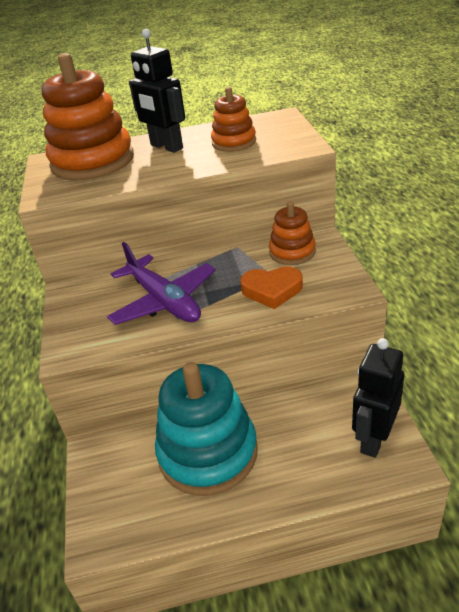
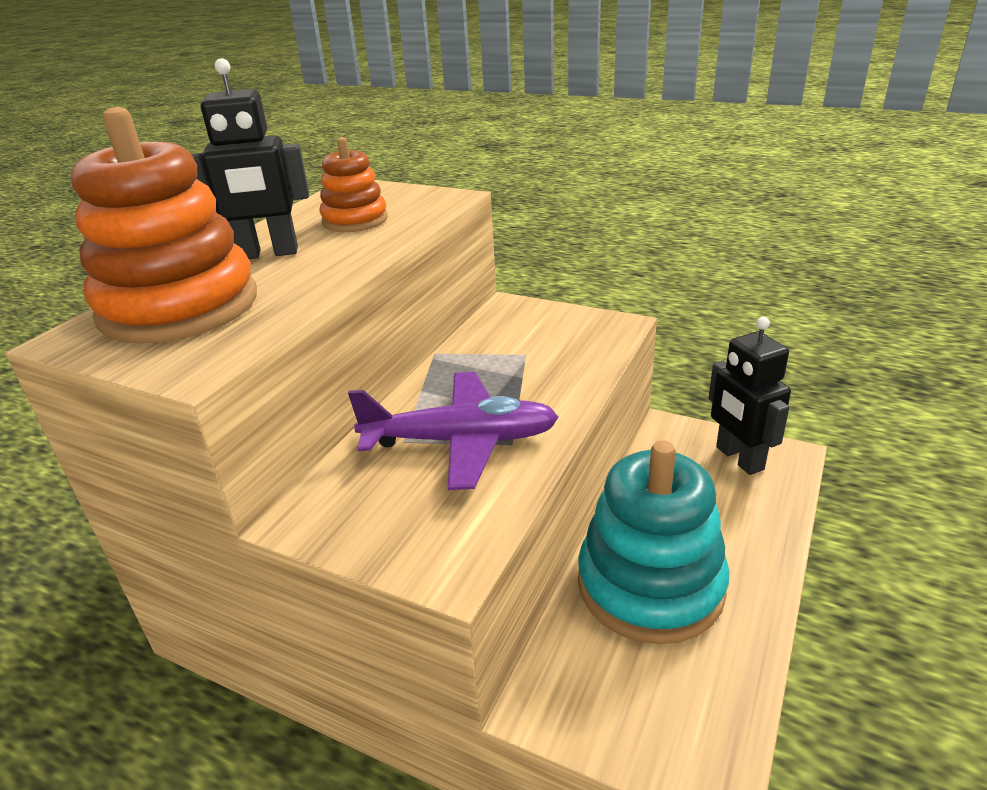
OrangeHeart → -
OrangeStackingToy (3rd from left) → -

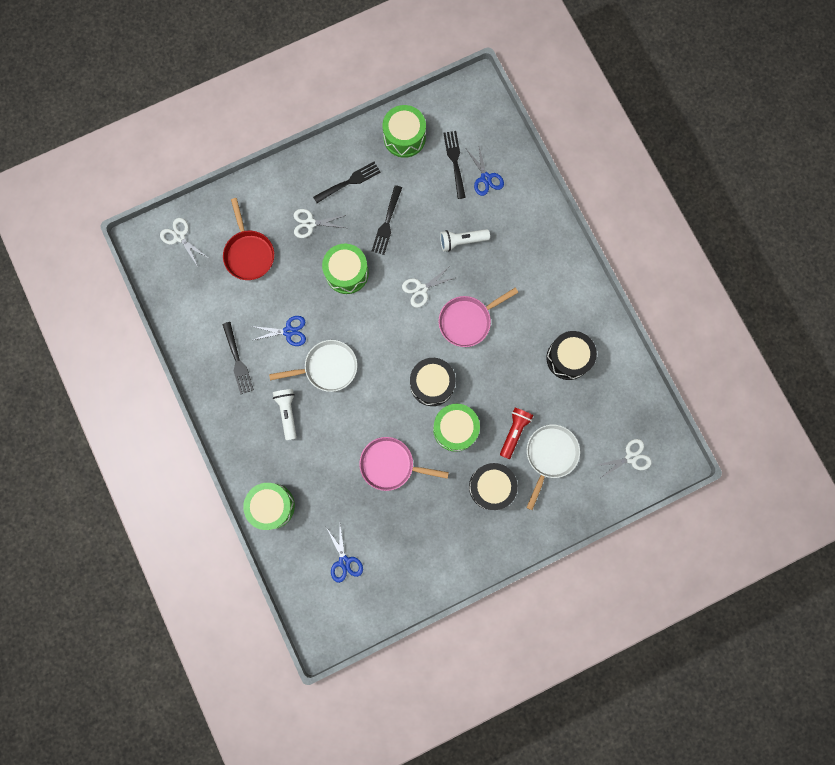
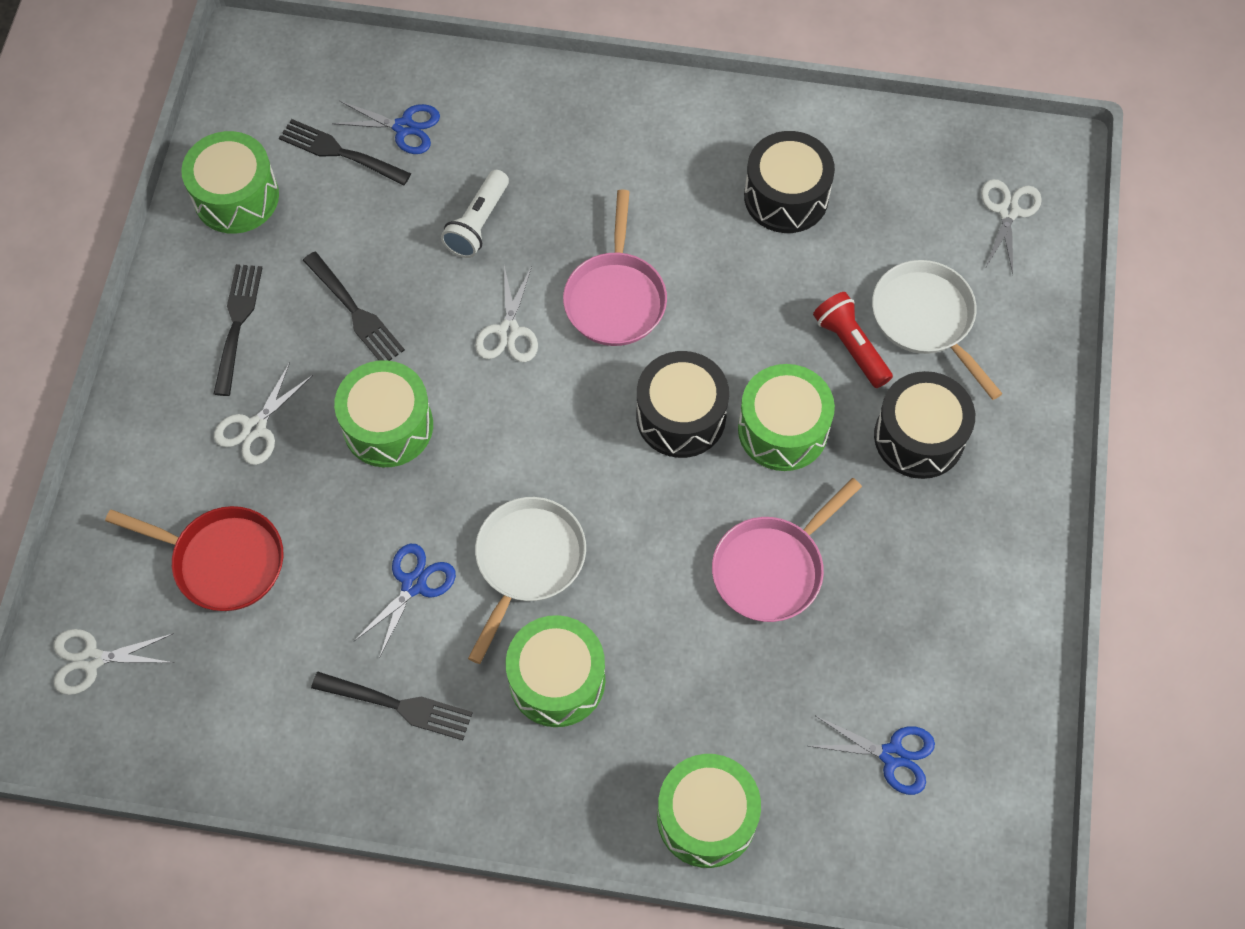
WhiteFlashlight (1st from left) → GreenDrum (3rd from left)

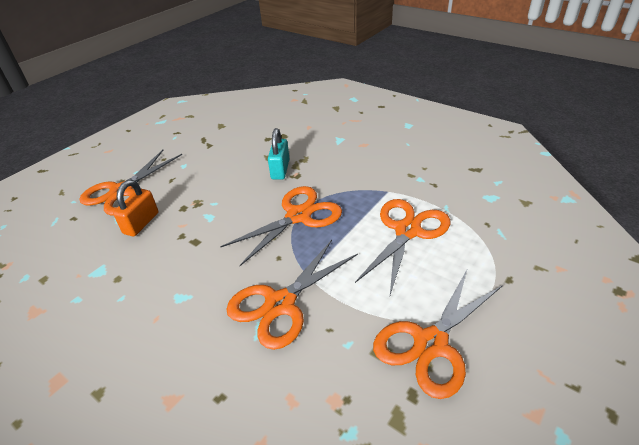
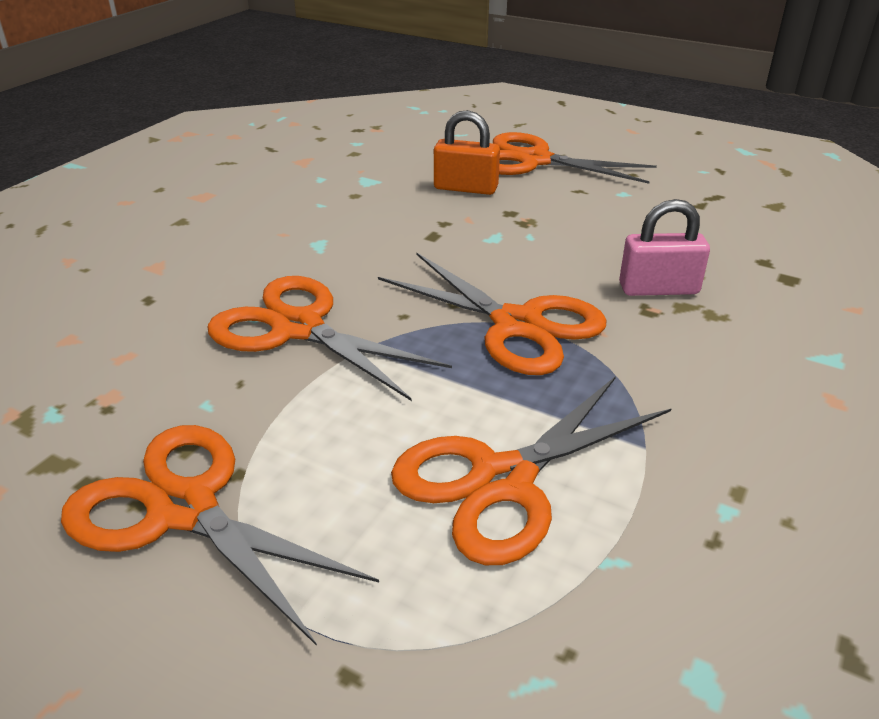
TurquoisePadlock → PinkPadlock
OrangeScissors (4th from left), 120 degrees clockwise

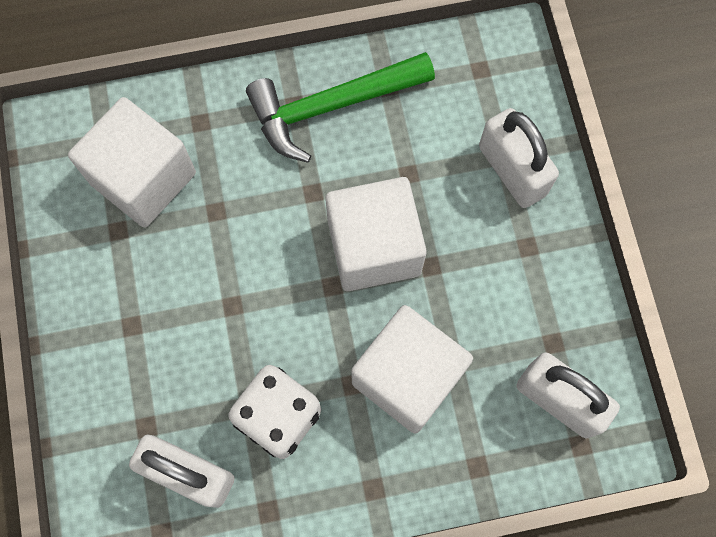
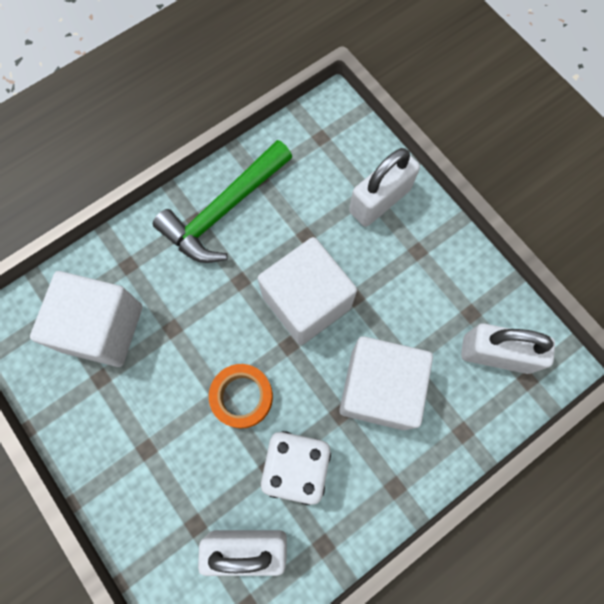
- → OrangeTape
WhitePadlock (2nd from left), 75 degrees counterclockwise

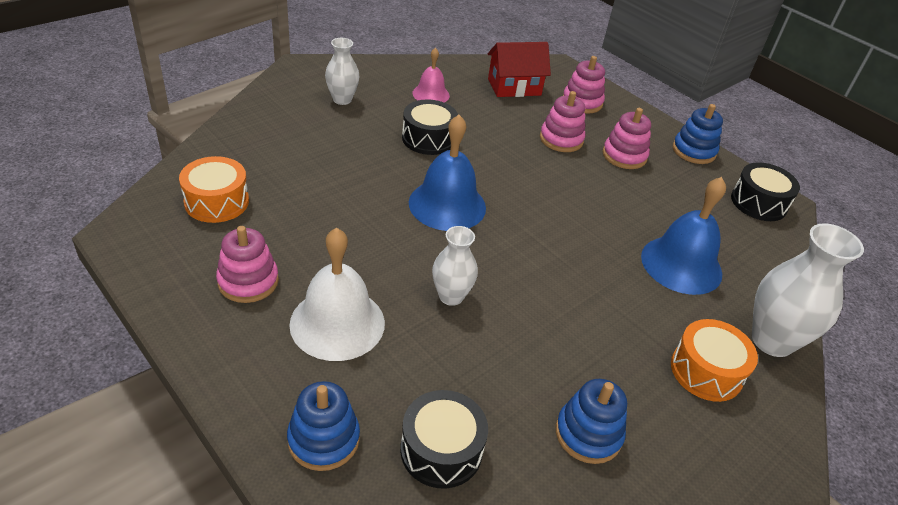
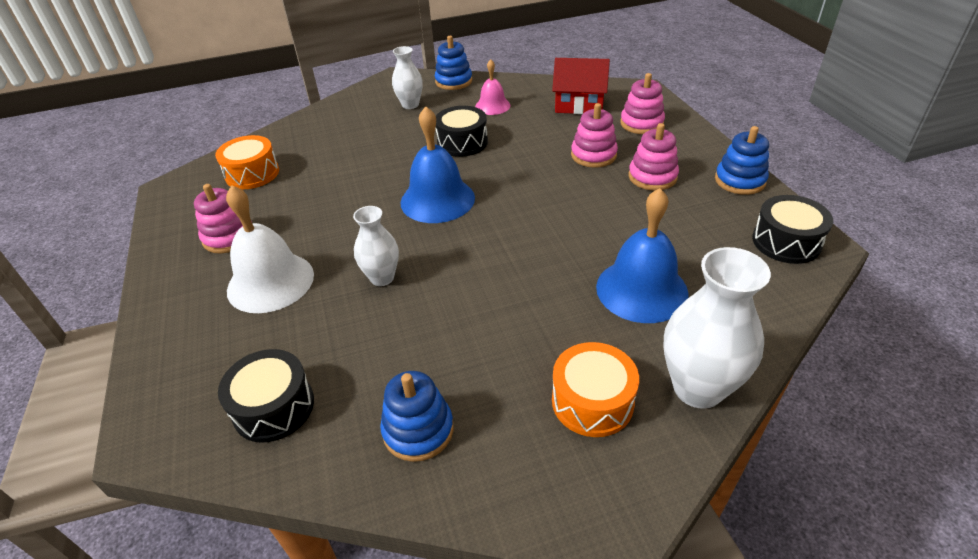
BlueStackingToy (1st from left in the first image) → BlueStackingToy (2nd from left), move

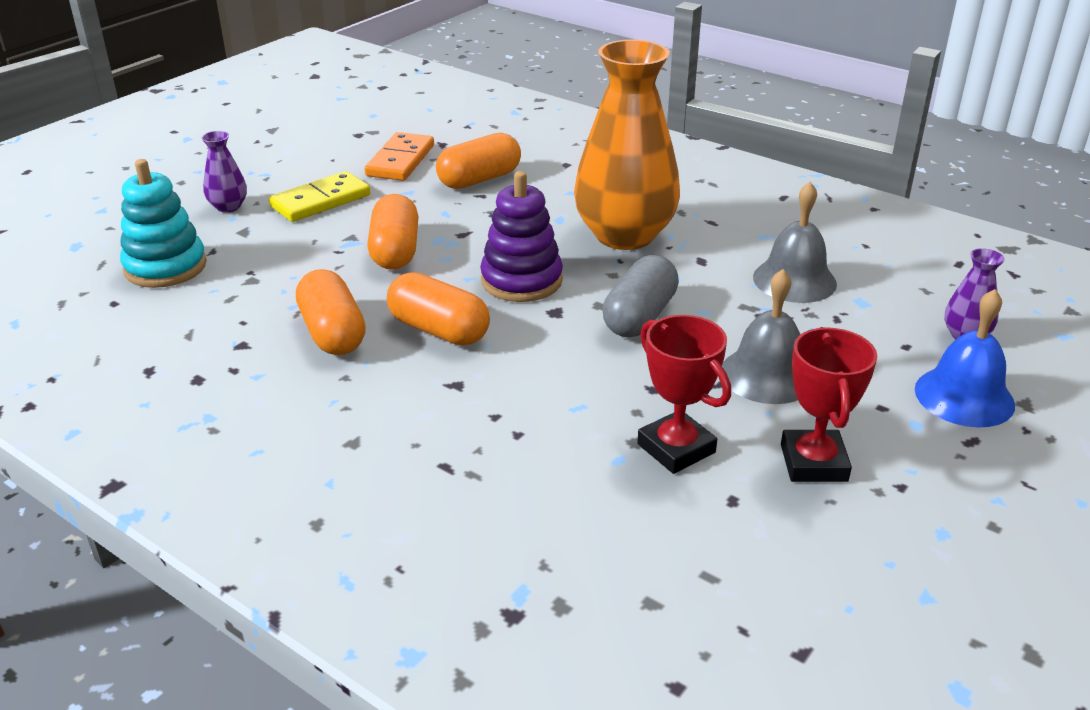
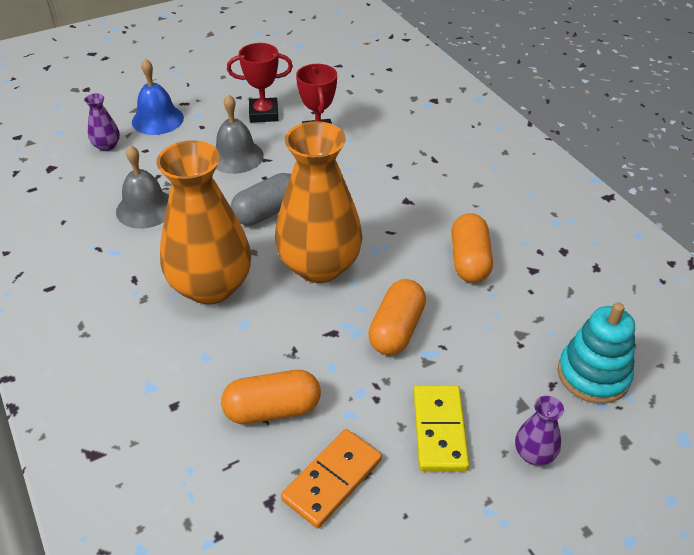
OrangeCapsule (3rd from left) → -
PurpleStackingToy → OrangeVase (2nd from left)
YellowDomino, 75 degrees counterclockwise
RedTrophy (2nd from left in the first image) → RedTrophy (1st from left), 60 degrees clockwise

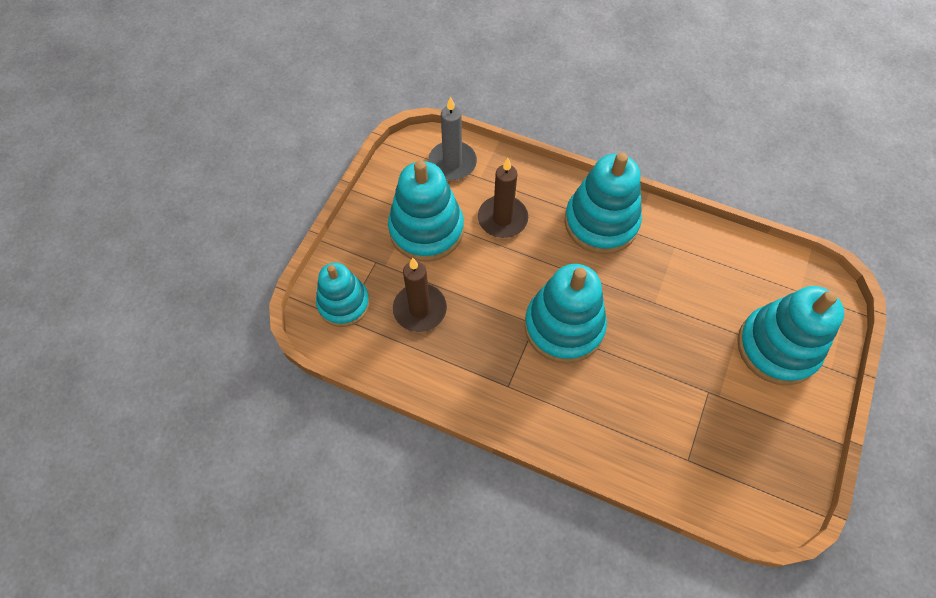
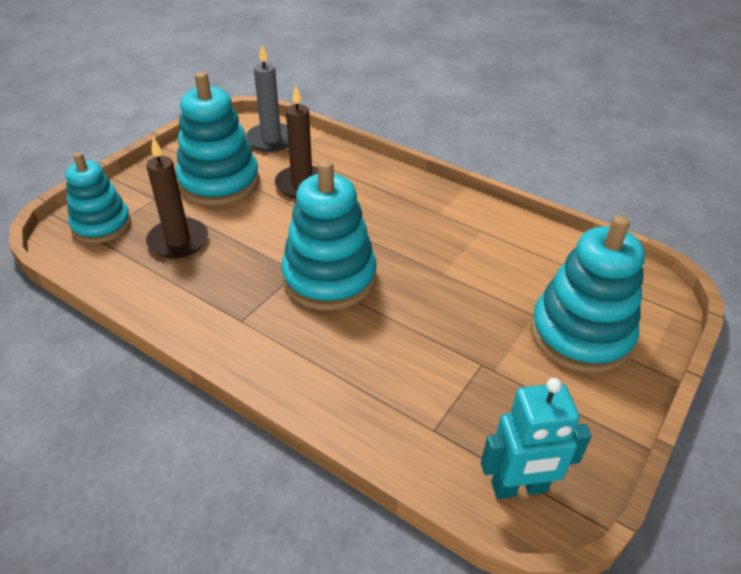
TurquoiseStackingToy (4th from left) → -
- → TurquoiseRobot

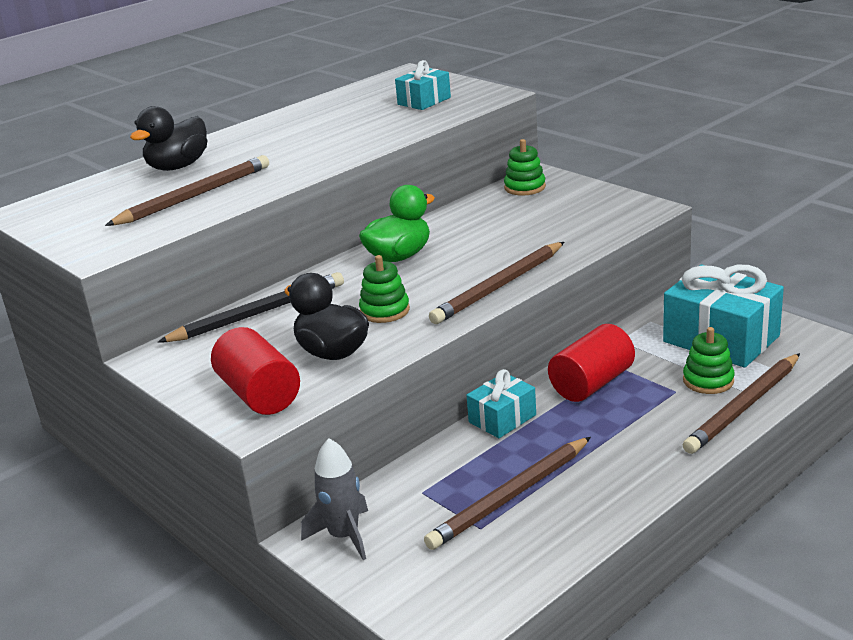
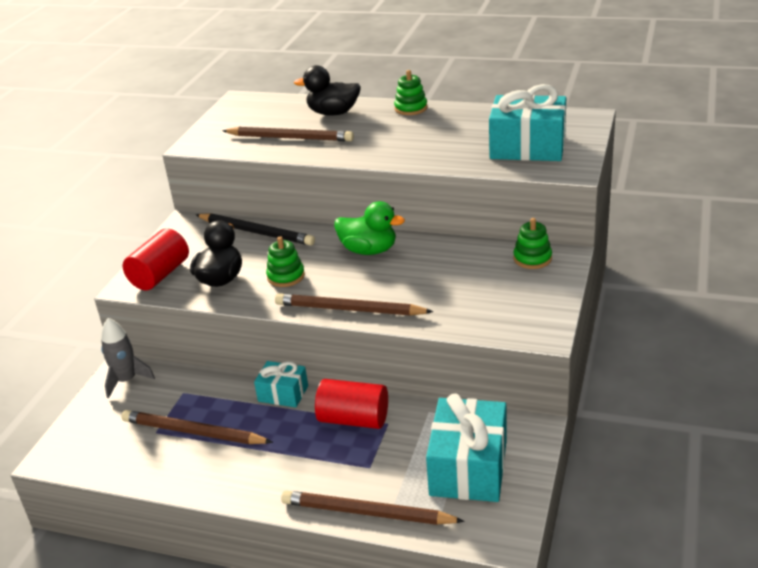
GreenStackingToy (3rd from left in the first image) → GreenStackingToy (2nd from left), move
TurquoiseGift (1st from left in the first image) → TurquoiseGift (3rd from left), x1.82

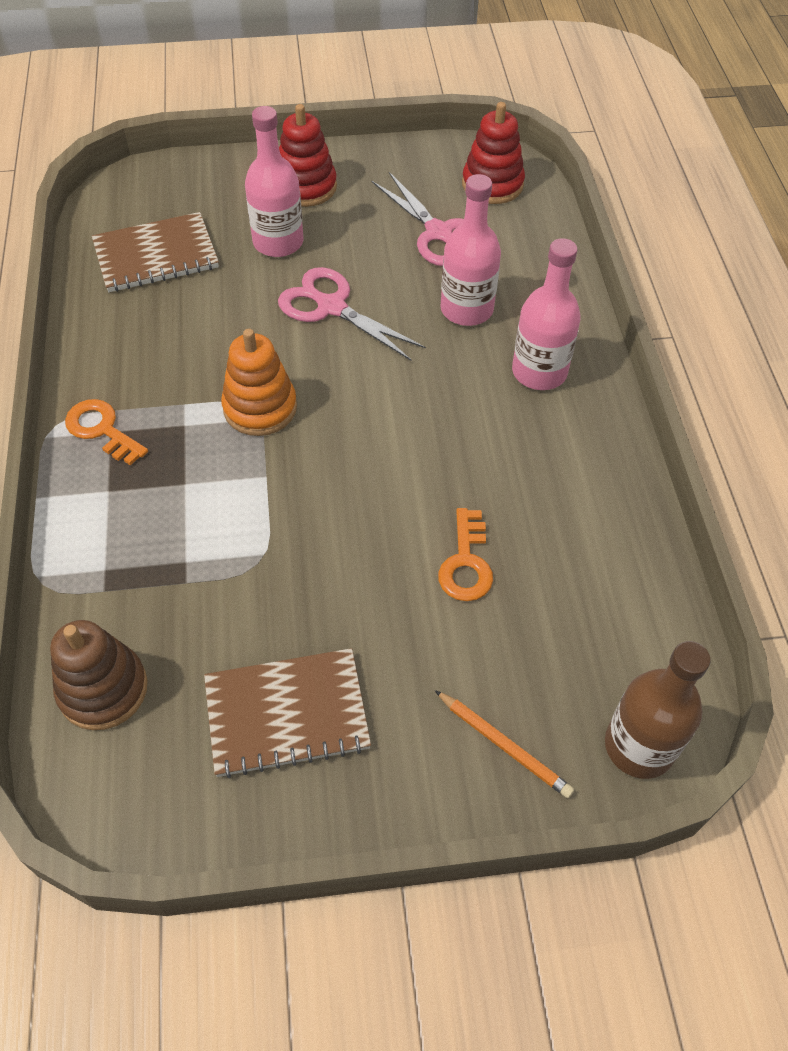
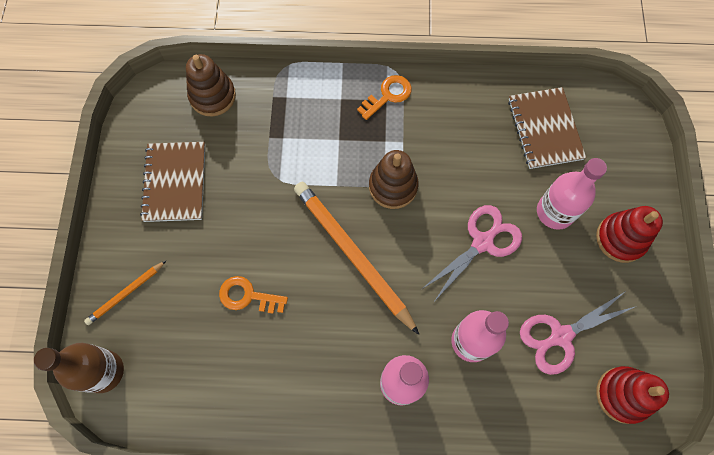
- → OrangePencil (2nd from left)
OrangeStackingToy → BrownStackingToy (2nd from left)

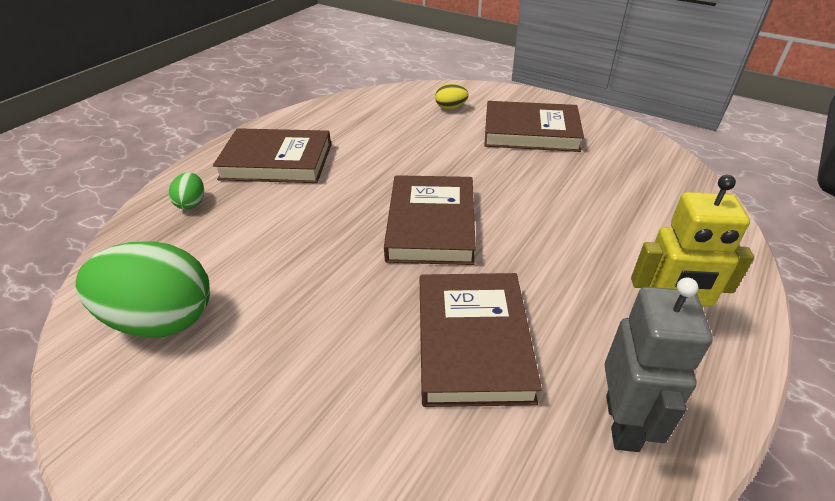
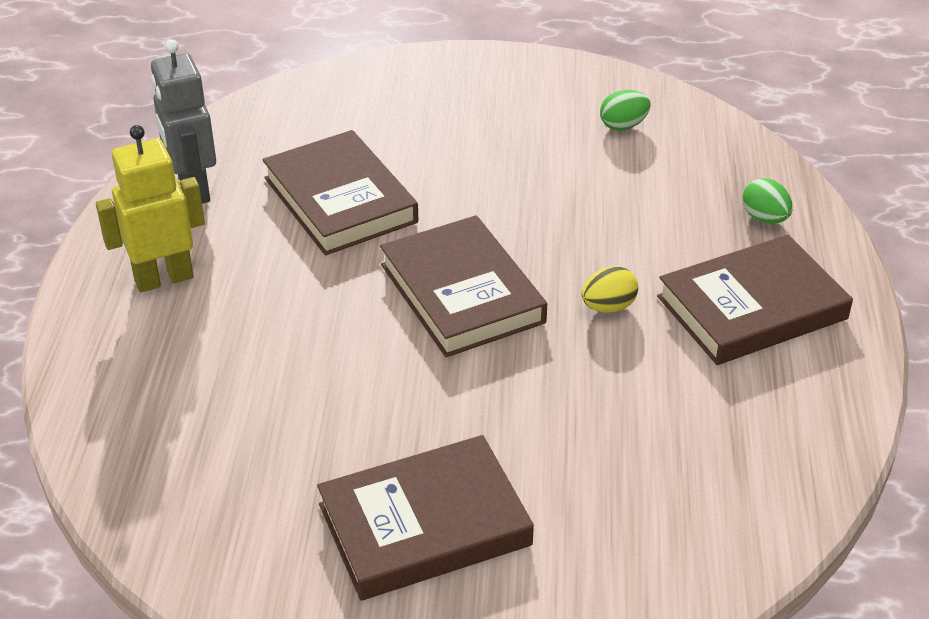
YellowEgg, move
GreenEgg (1st from left), x0.45

